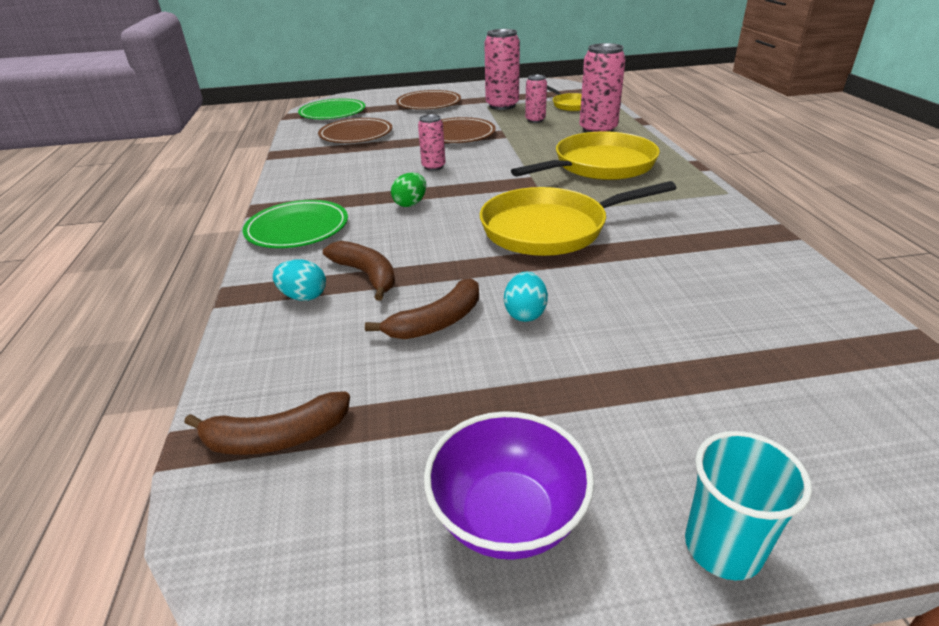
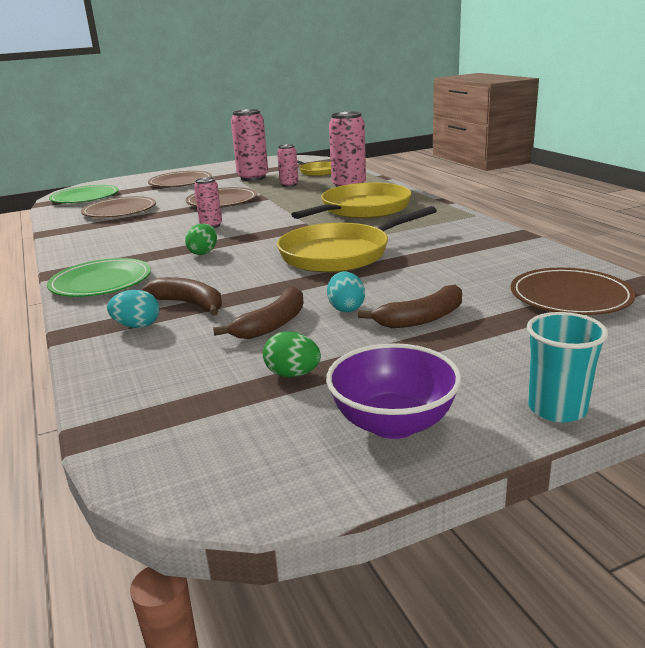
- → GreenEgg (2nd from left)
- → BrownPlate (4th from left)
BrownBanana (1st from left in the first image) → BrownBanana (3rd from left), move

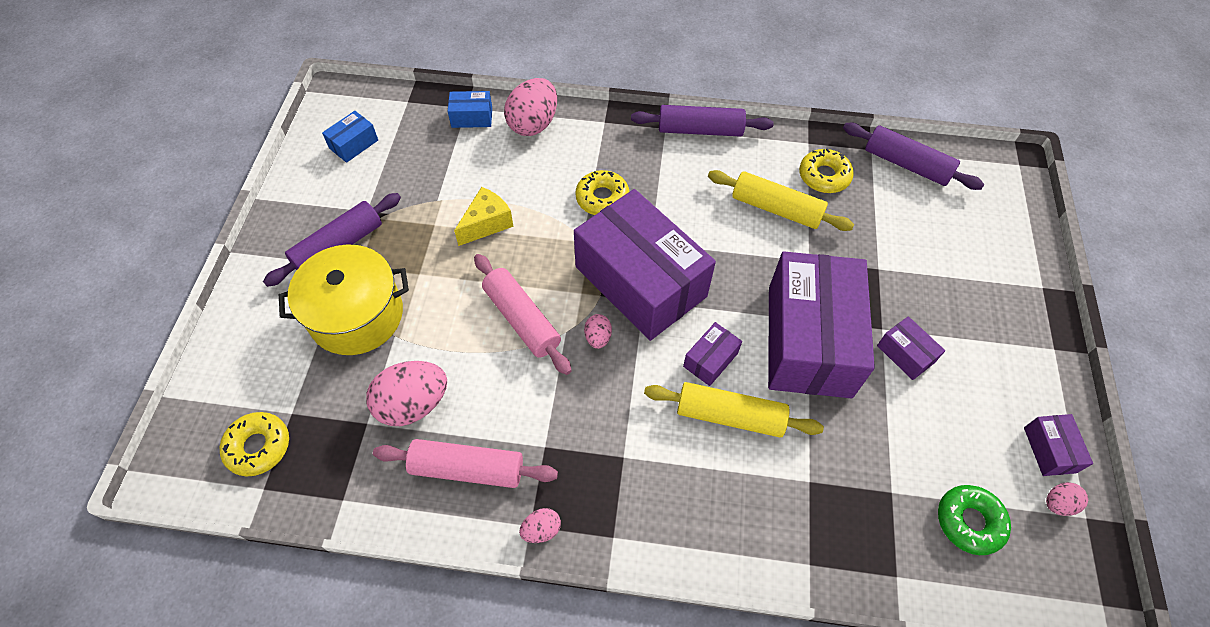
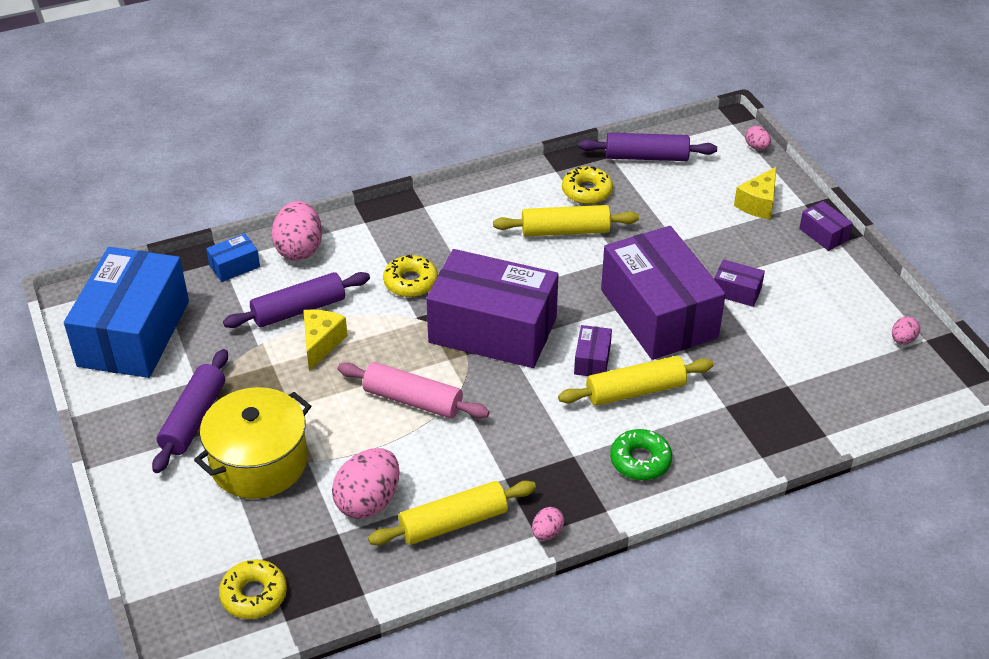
- → YellowCheese (2nd from left)
PinkEgg (4th from left), move
PurpleRollingPin (2nd from left), move
GreenDonut, move
PurpleBox (5th from left), move
PinkRollingPin (1st from left) → YellowRollingPin (1st from left)
BlueBox (1st from left), x2.49

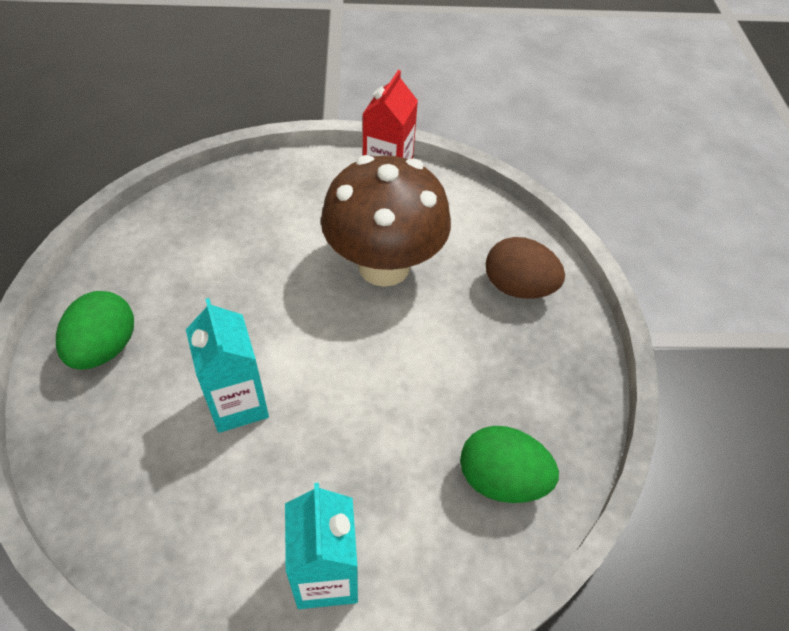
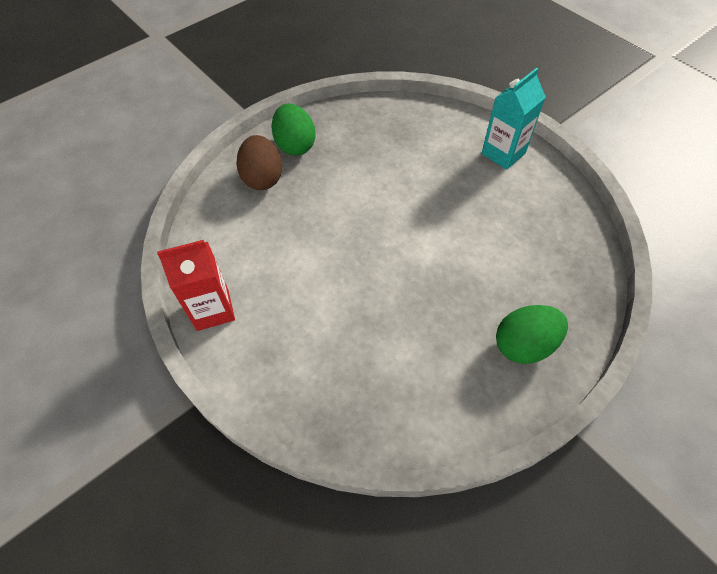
TurquoiseCarton (1st from left) → -
BrownMushroom → -
GreenEgg (2nd from left in the first image) → GreenEgg (1st from left), move

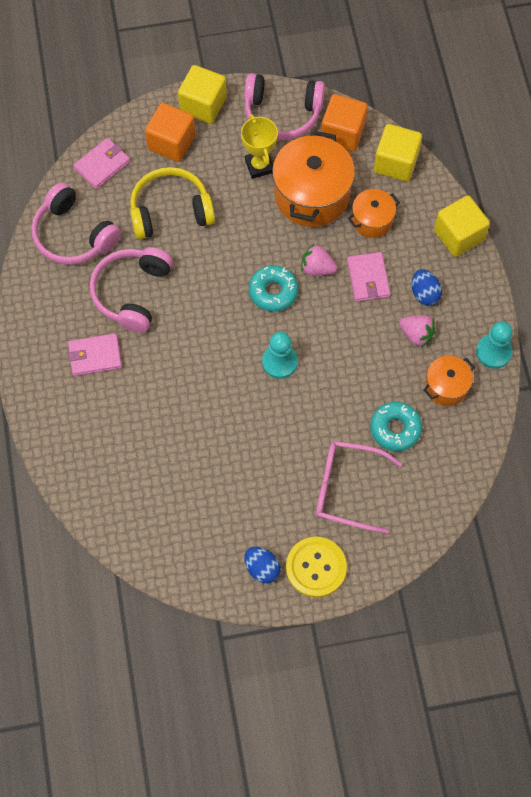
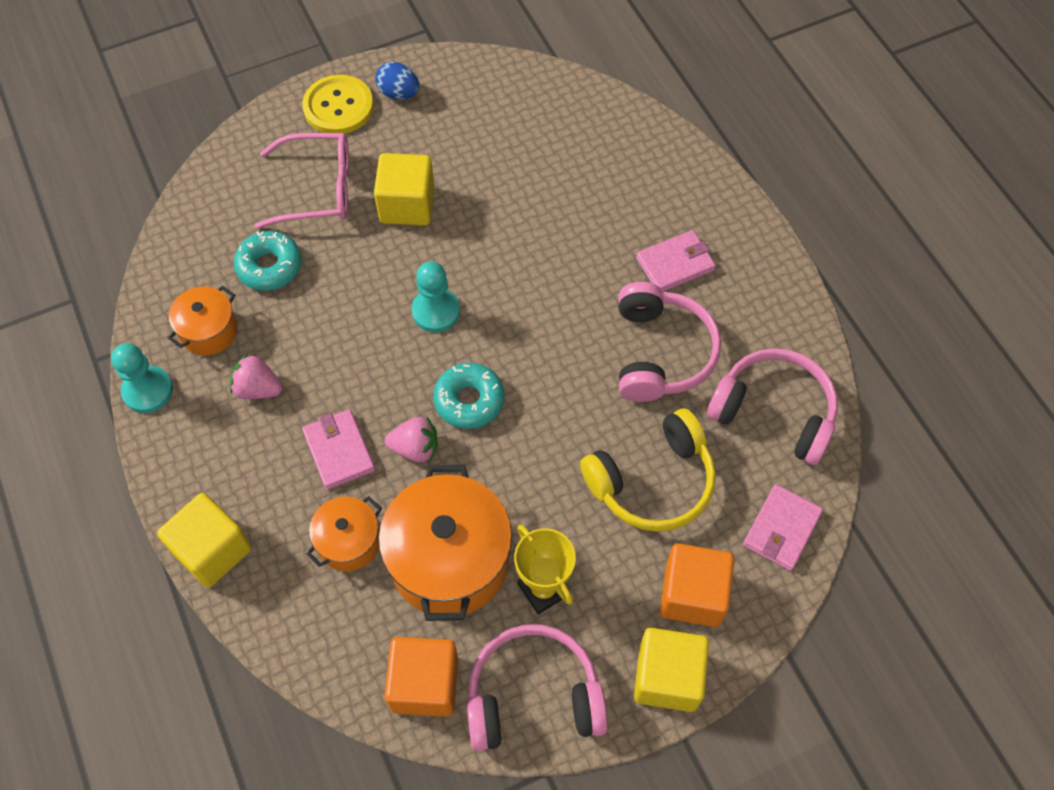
BlueEgg (2nd from left) → -
YellowCube (2nd from left), move

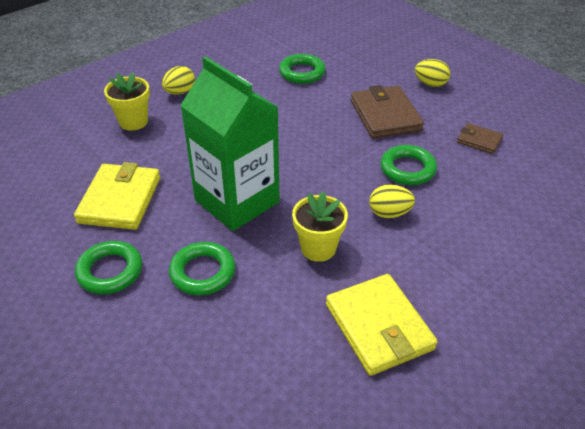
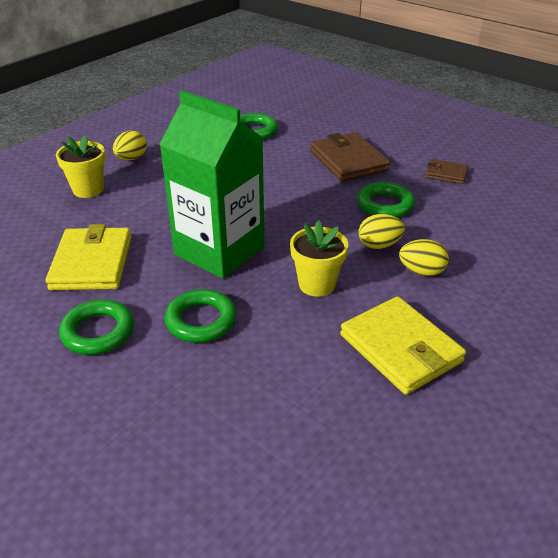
YellowEgg (3rd from left), move

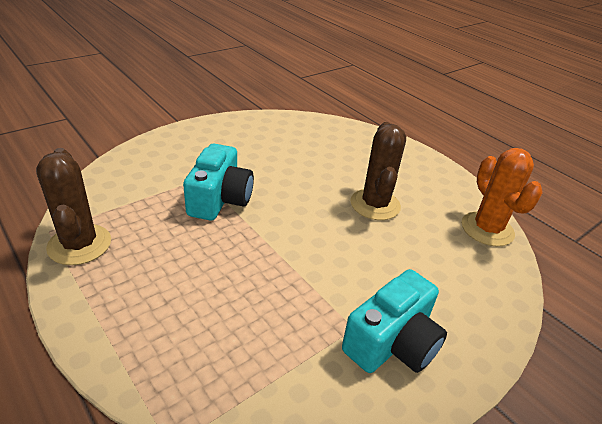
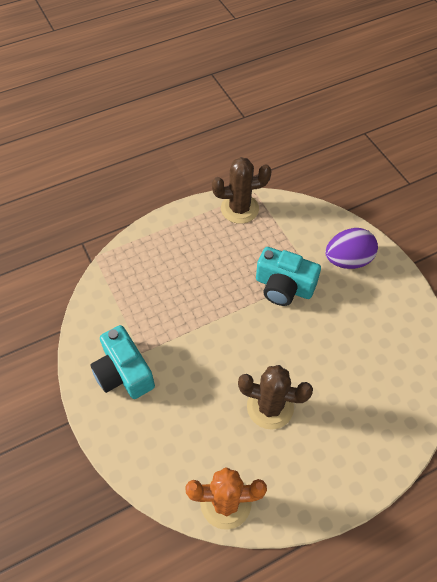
- → PurpleEgg

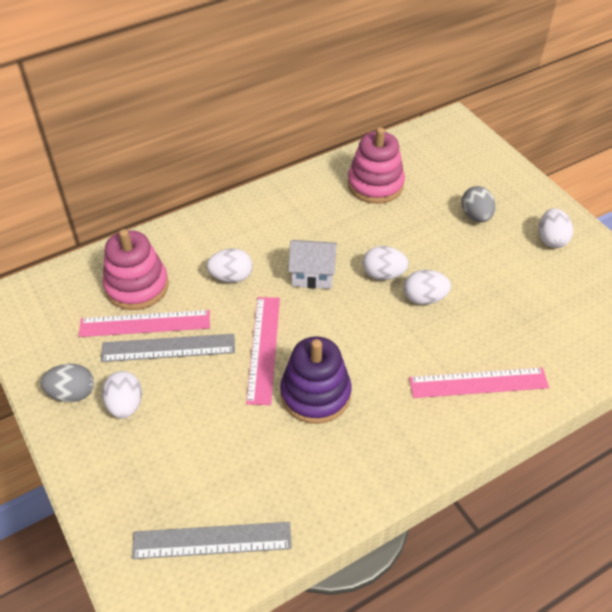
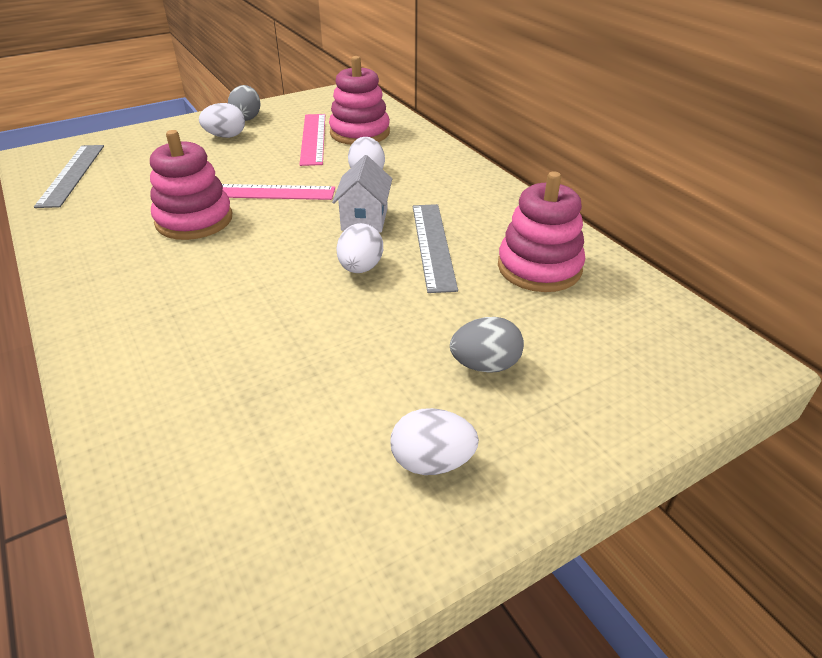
WhiteEgg (4th from left) → -
PinkRuler (3rd from left) → -
GreyRuler (1st from left in the first image) → GreyRuler (2nd from left), move
PurpleStackingToy → PinkStackingToy (1st from left)

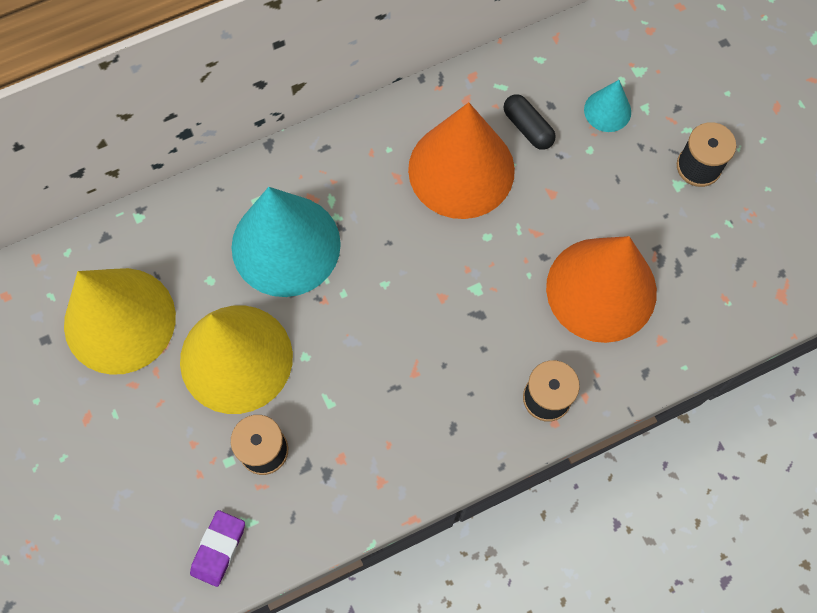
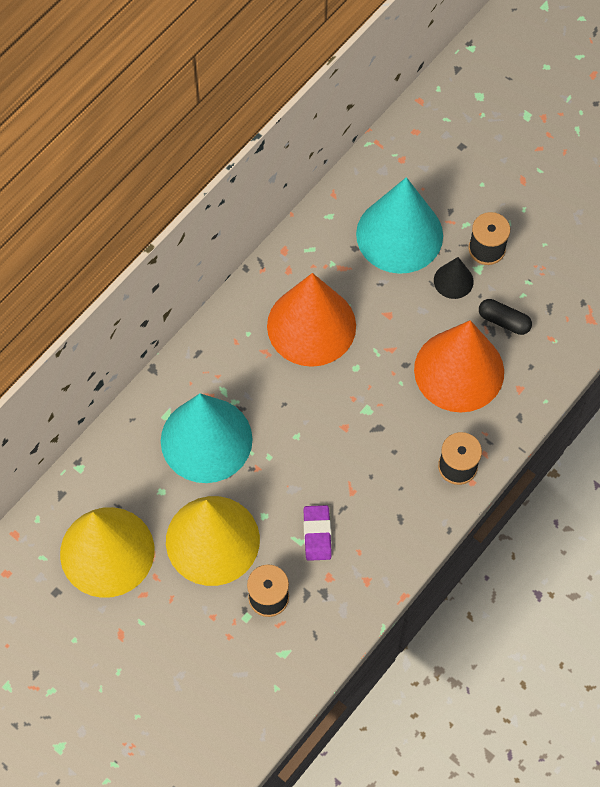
- → BlackCone
PurpleEraser, move
BlackCapsule, move
TurquoiseCone (2nd from left), x2.21

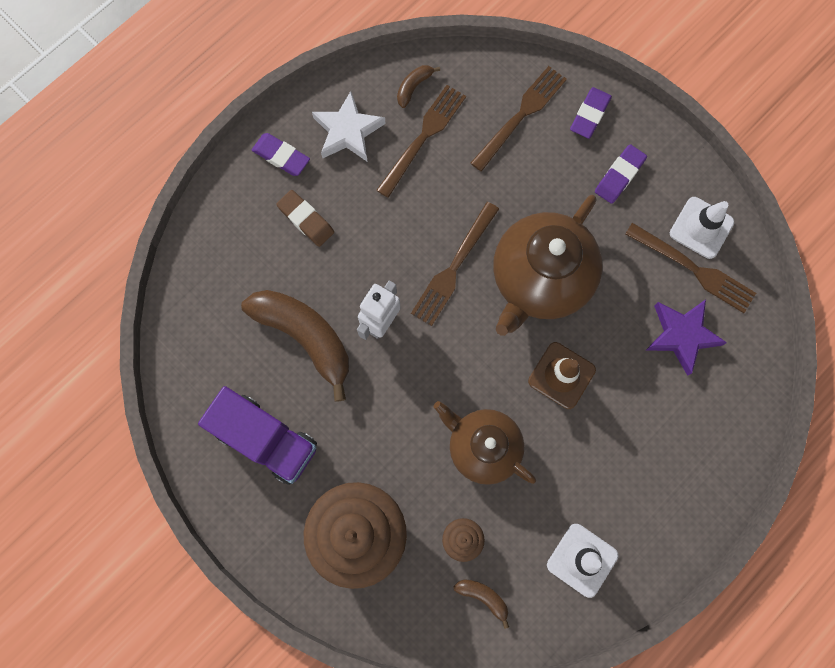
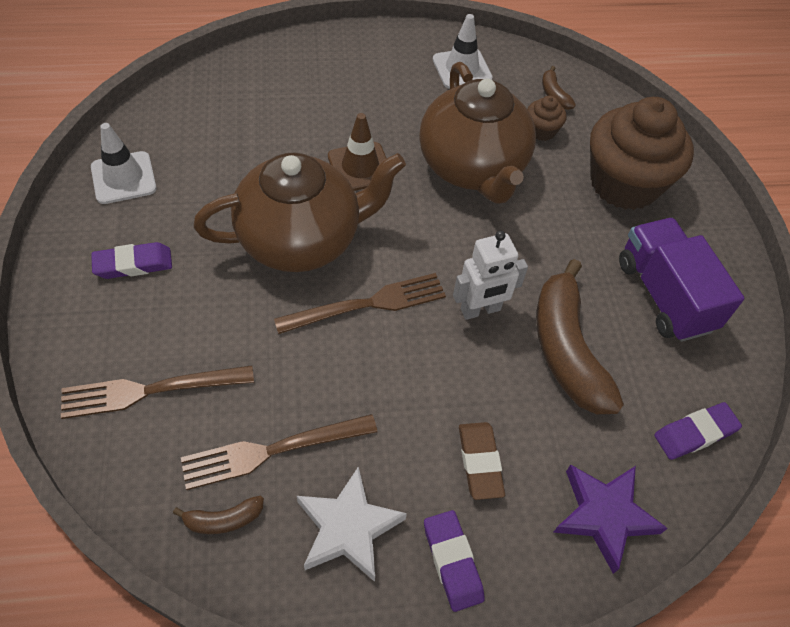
BrownFork (4th from left) → -
PurpleEraser (2nd from left in the first image) → PurpleEraser (3rd from left), move
PurpleStar, move
BrownTeapot (1st from left in the first image) → BrownTeapot (2nd from left), x1.50

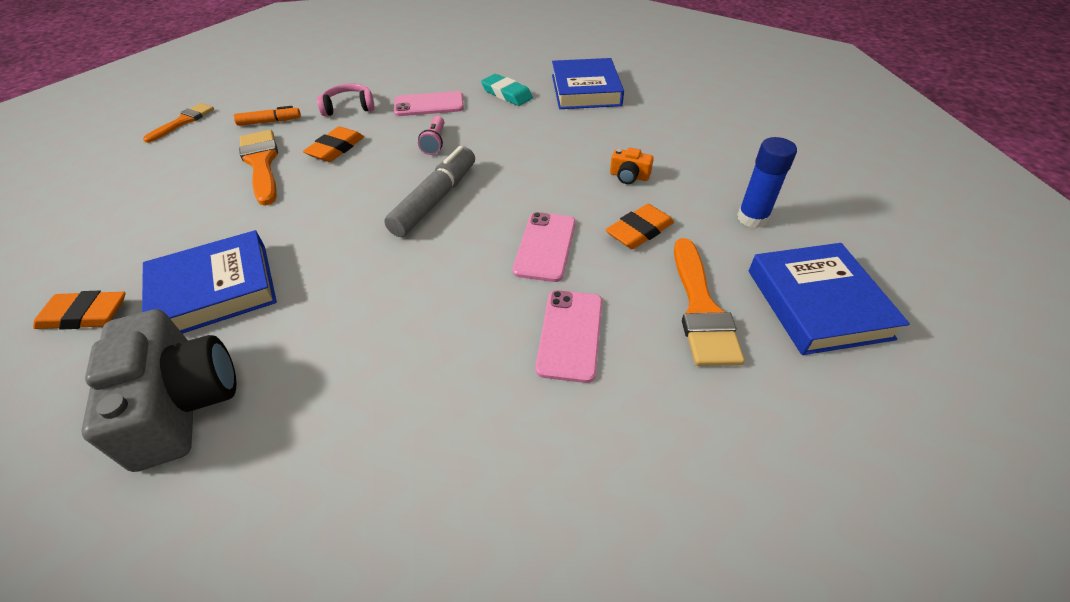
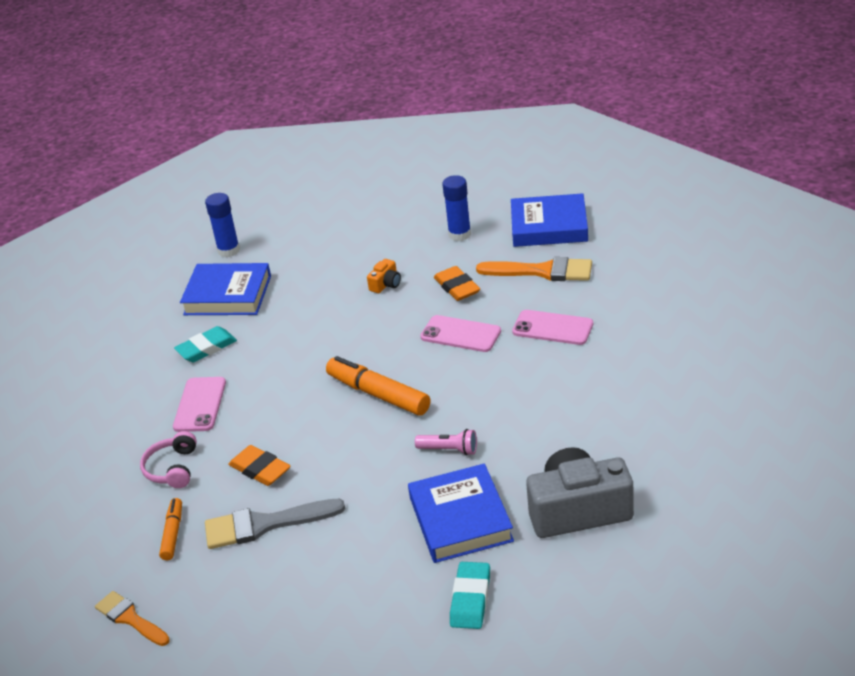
- → BlueGlueStick (1st from left)
PinkFlashlight, move
OrangeEraser (1st from left) → TurquoiseEraser (2nd from left)
OrangeBrush (2nd from left) → GreyBrush
GreyMarker → OrangeMarker (2nd from left)

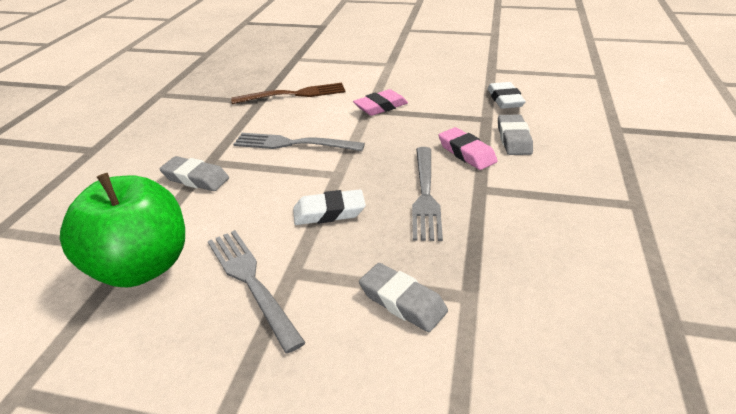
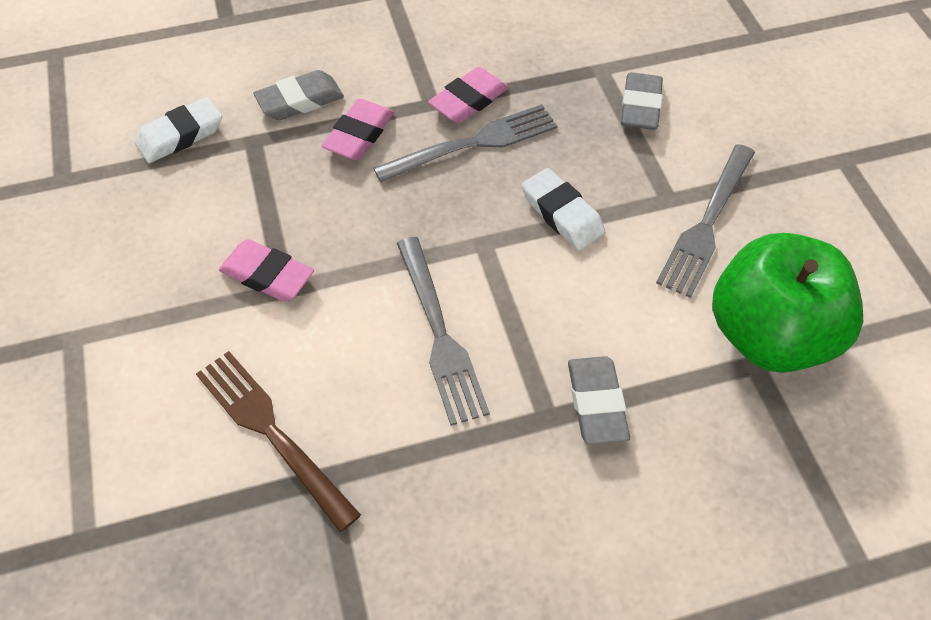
- → PinkEraser (3rd from left)

